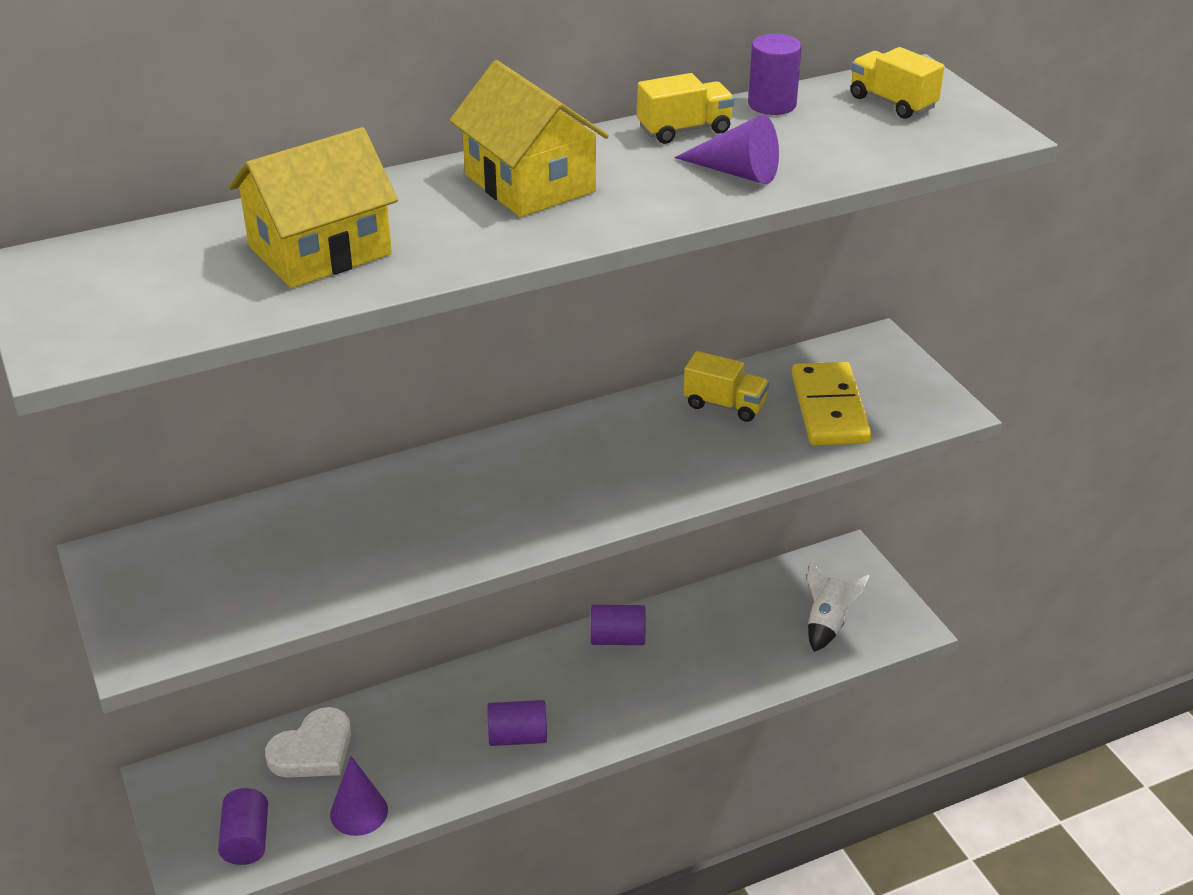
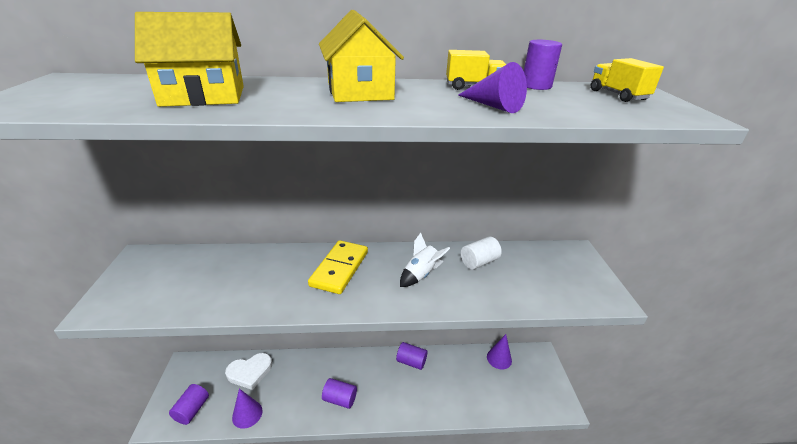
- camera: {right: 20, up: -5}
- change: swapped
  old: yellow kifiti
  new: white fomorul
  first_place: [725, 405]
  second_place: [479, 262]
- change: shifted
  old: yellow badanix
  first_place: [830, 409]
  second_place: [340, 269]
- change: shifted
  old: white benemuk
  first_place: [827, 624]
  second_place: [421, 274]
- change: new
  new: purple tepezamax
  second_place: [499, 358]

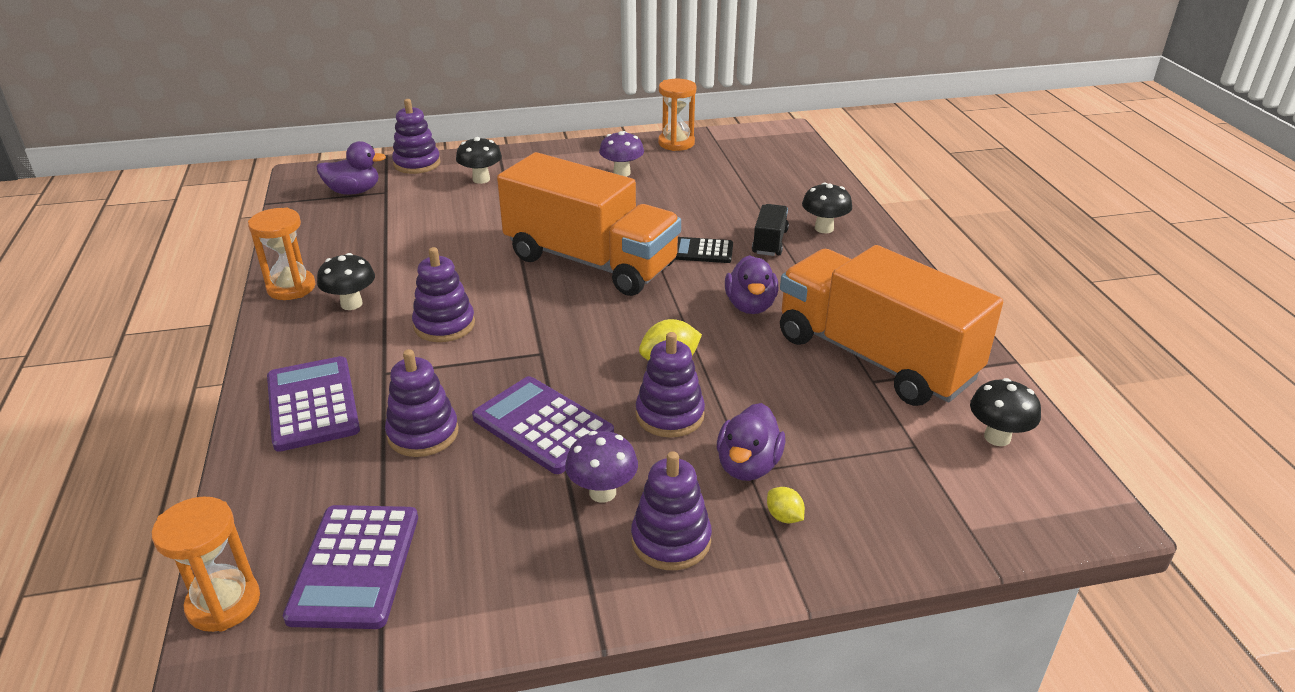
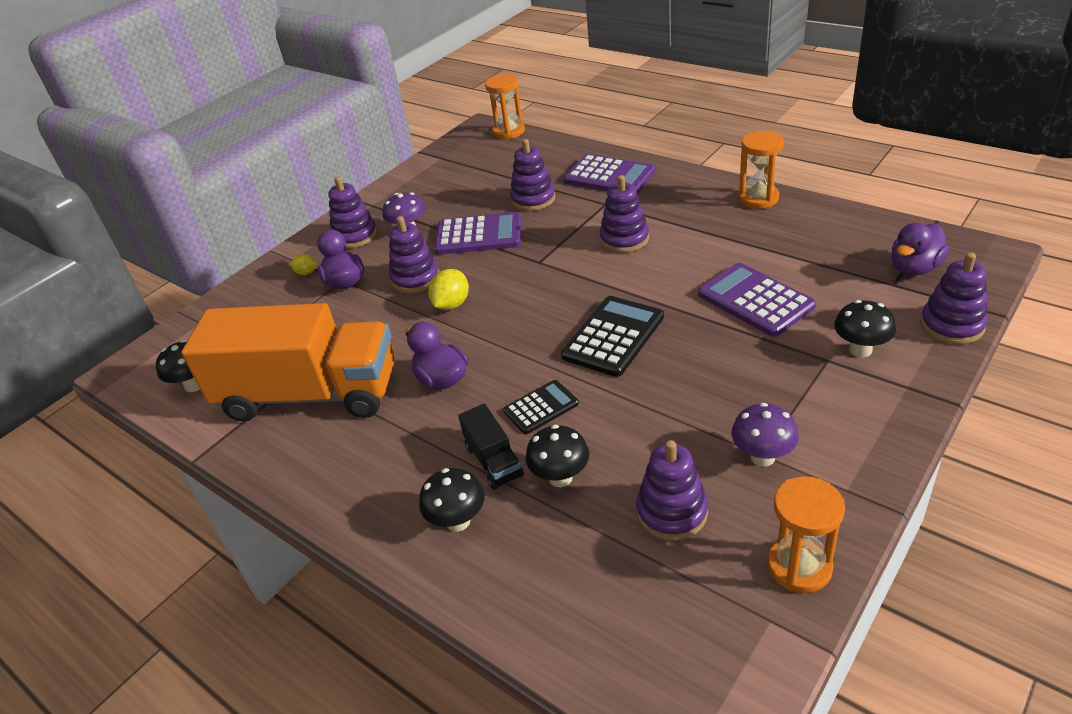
- camera: {right: 145, up: 5}
- change: swapped
  old: orange kifiti
  new: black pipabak
  first_place: [590, 262]
  second_place: [613, 336]
- change: shifted
  old: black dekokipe
  first_place: [351, 304]
  second_place: [560, 477]
- change: shifted
  old: purple pipabak
  first_place: [355, 566]
  second_place: [755, 300]
- change: new
  new: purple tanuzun
  second_place: [672, 512]

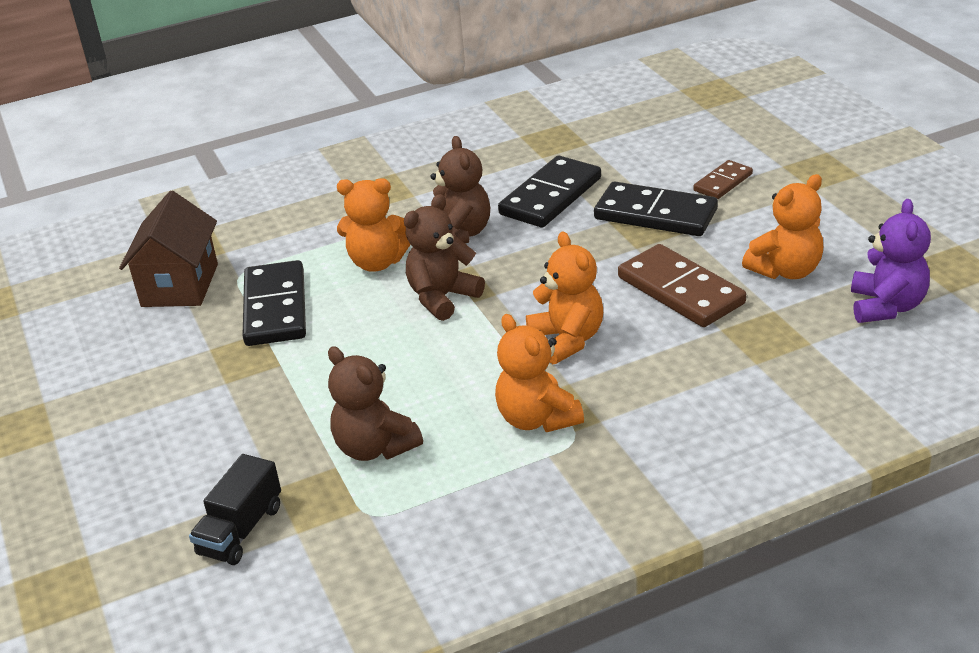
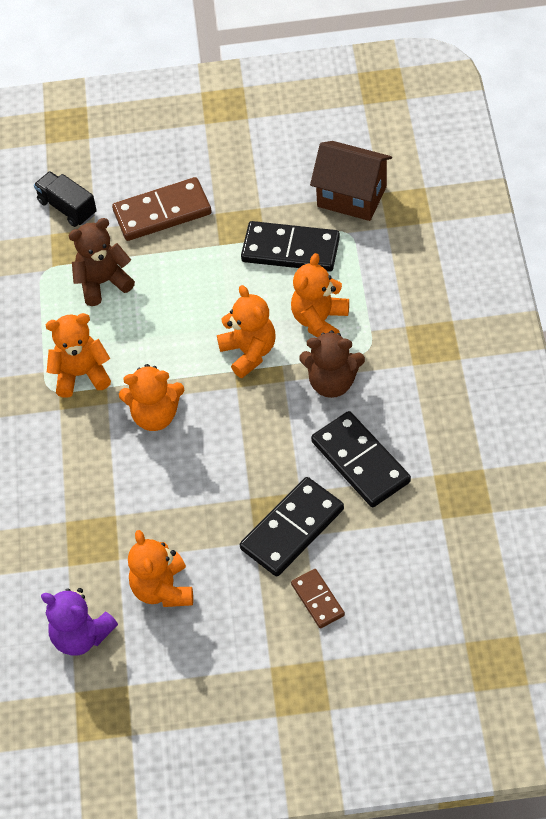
- camera: {right: 110, up: 20}
- change: repainted
  old: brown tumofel
  new: orange tumofel
  first_place: [442, 298]
  second_place: [249, 352]
- change: shifted
  old: brown badanix
  first_place: [680, 290]
  second_place: [162, 212]

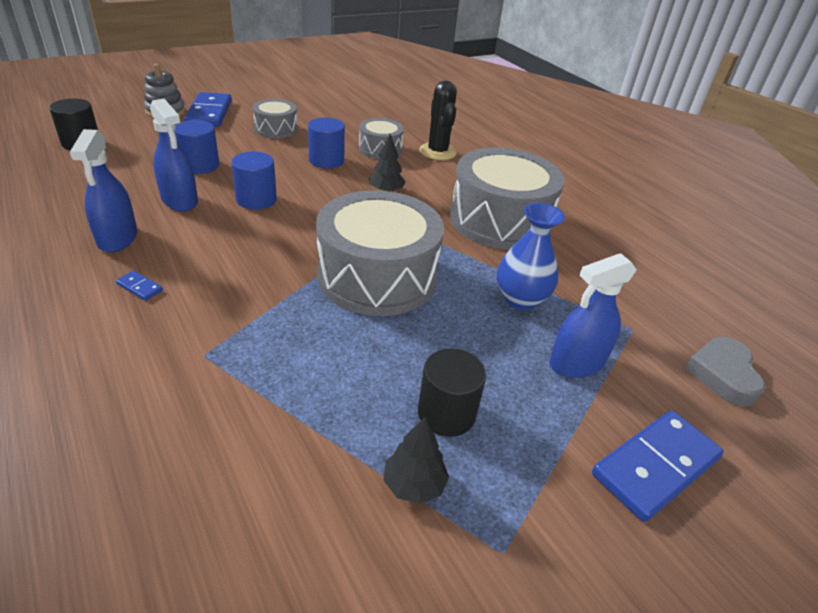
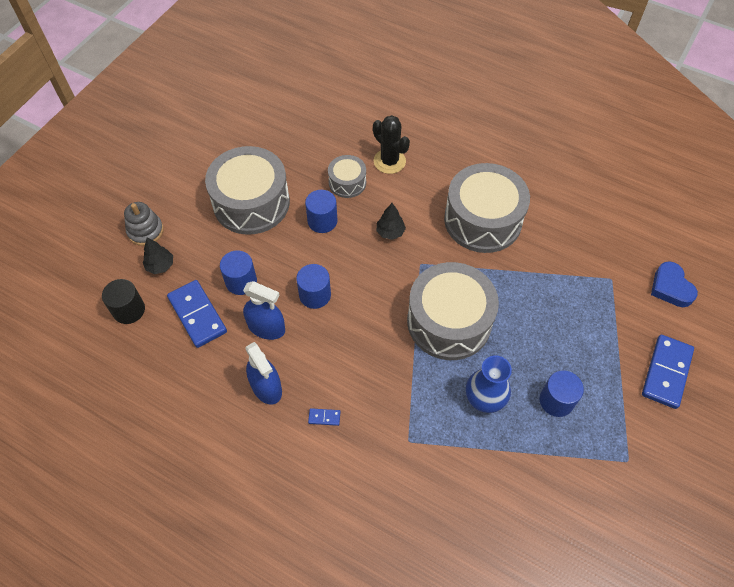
- camera: {right: -25, up: 20}
- change: shifted
  old: blue badanix
  first_place: [209, 113]
  second_place: [197, 315]
- change: scaled
  old: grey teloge
  first_place: [276, 129]
  second_place: [251, 203]
  factor: 1.99
- change: shifted
  old: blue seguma
  first_place: [520, 299]
  second_place: [484, 398]
- change: gone
  old: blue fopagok
  first_place: [576, 363]
- change: repainted
  old: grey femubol
  new: blue femubol
  first_place: [722, 375]
  second_place: [670, 287]
- change: repainted
  old: black fomorul
  new: blue fomorul
  first_place: [446, 413]
  second_place: [556, 400]
- change: shifted
  old: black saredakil
  first_place: [414, 484]
  second_place: [160, 266]

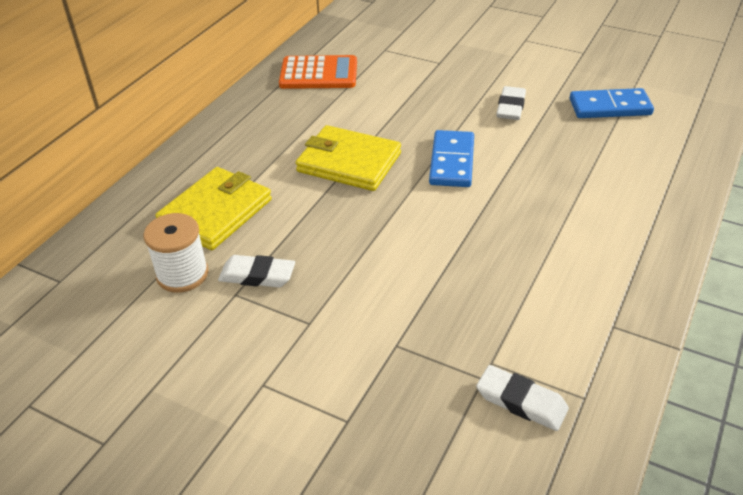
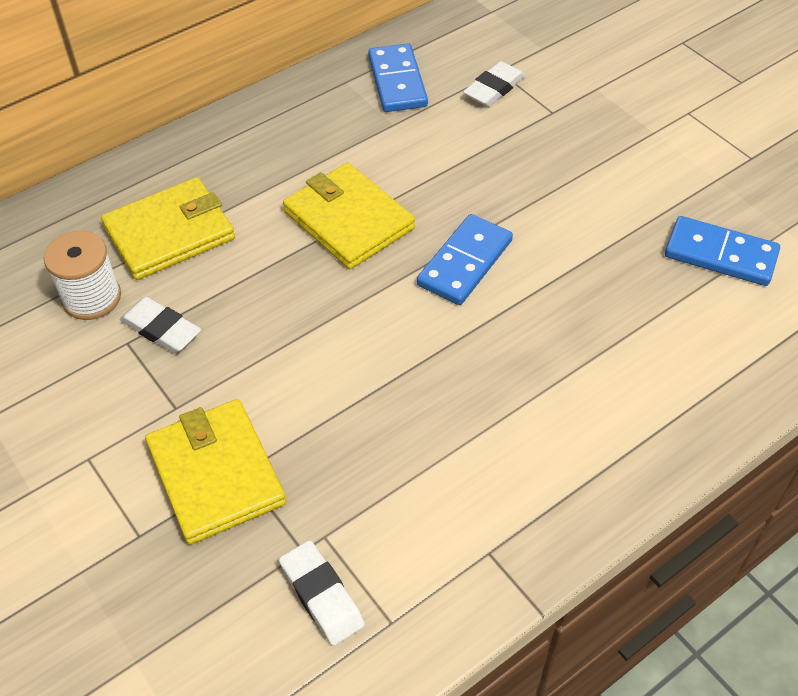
- camera: {right: 25, up: 10}
- change: swapped
  old: orange pipabak
  new: blue badanix
  first_place: [318, 74]
  second_place: [397, 81]
- change: shifted
  old: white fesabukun
  first_place: [510, 107]
  second_place: [494, 89]
- change: new
  new: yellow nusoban
  second_place: [216, 474]

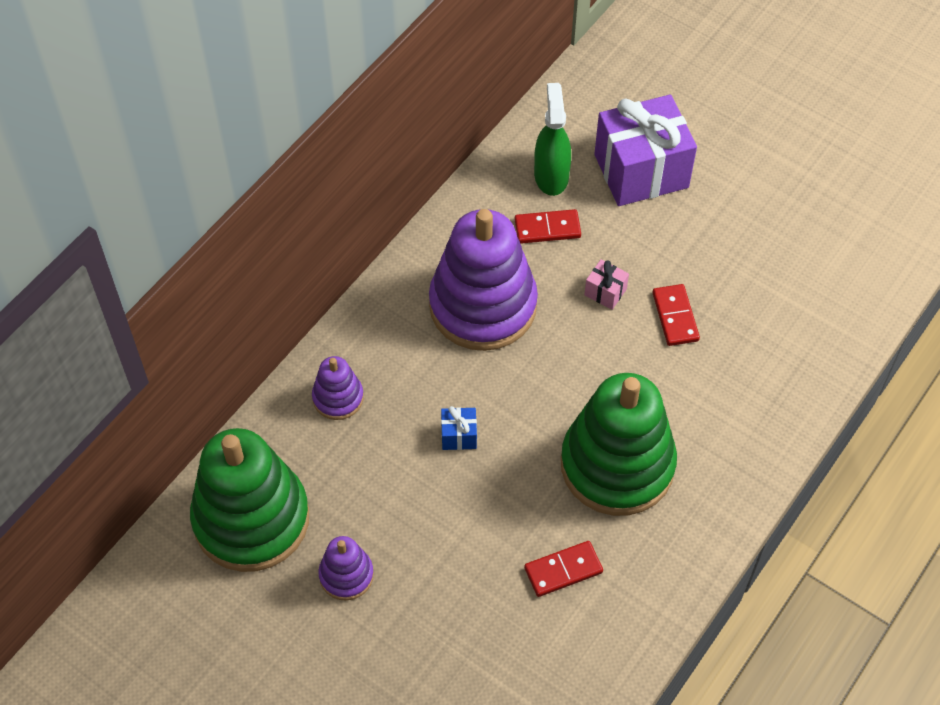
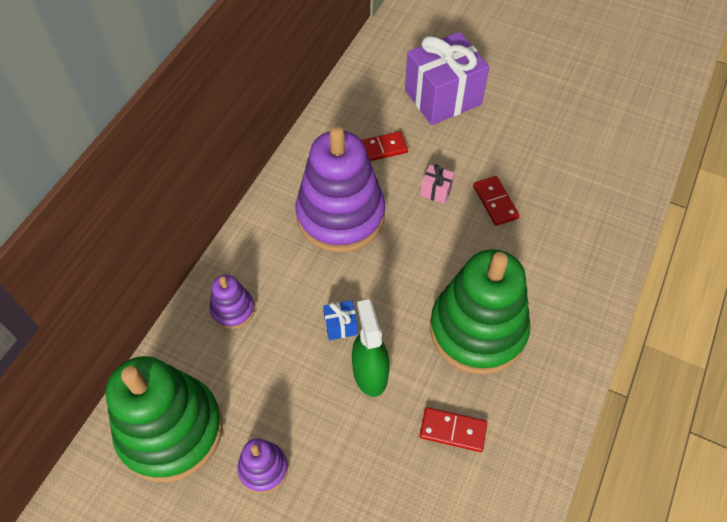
- camera: {right: -10, up: 0}
- change: shifted
  old: green fopagok
  first_place: [551, 176]
  second_place: [370, 373]
- change: rotated
  old: red badanix
  first_place: [563, 570]
  second_place: [453, 430]
  degrees: 45

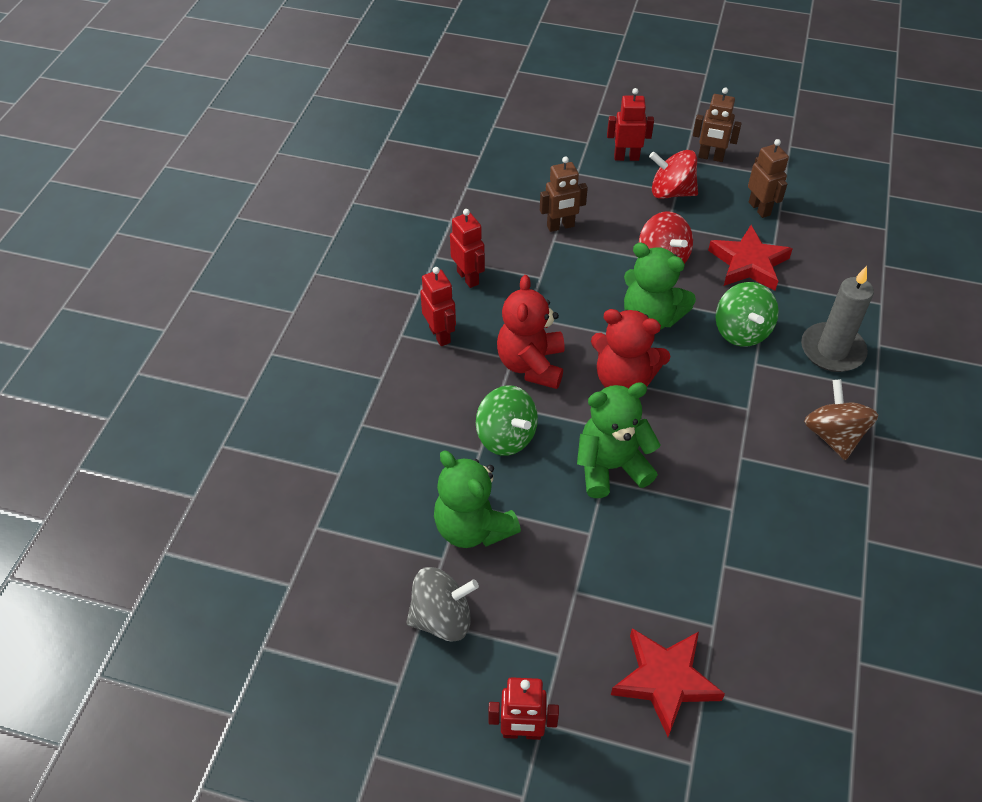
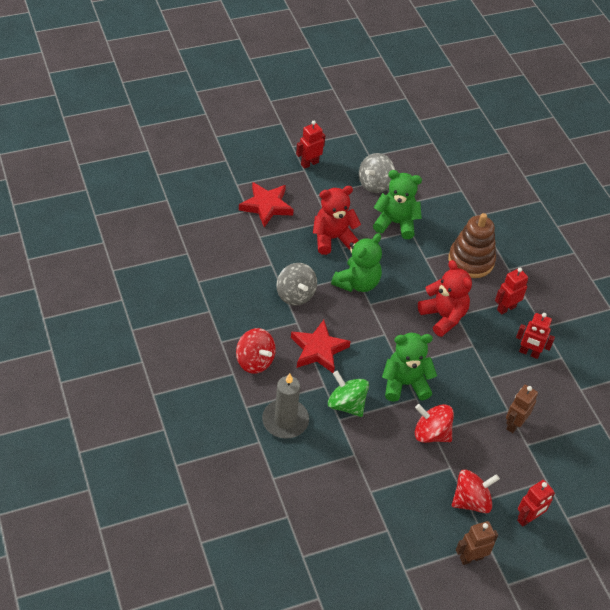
- camera: {right: 140, up: 0}
- change: gone
  old: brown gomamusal
  first_place: [759, 208]
- change: shifted
  old: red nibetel
  first_place: [749, 263]
  second_place: [318, 350]
- change: rotated
  old: red gomamusal
  first_place: [440, 335]
  second_place: [506, 308]
  degrees: 120
- change: shifted
  old: red tumofel
  first_place: [623, 380]
  second_place: [333, 238]
- change: repainted
  old: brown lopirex
  new: red lopirex
  first_place: [833, 436]
  second_place: [255, 361]
- change: gone
  old: green lopirex
  first_place: [506, 437]
- change: new
  new: brown tanuzun
  second_place: [471, 260]
- change: new
  new: grey lopirex
  second_place: [295, 294]

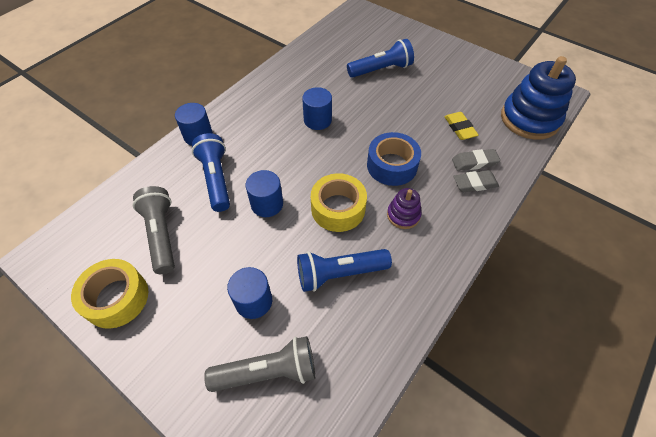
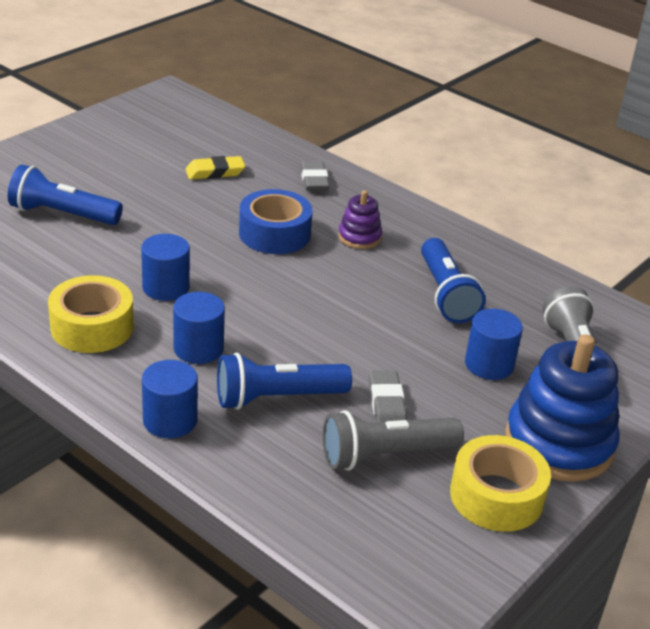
- camera: {right: -90, up: -20}
- change: rotated
  old: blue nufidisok
  first_place: [381, 69]
  second_place: [62, 214]
  degrees: -60
- change: shifted
  old: blue tanuzun
  first_place: [529, 119]
  second_place: [559, 443]
- change: shifted
  old: grey fesabukun
  first_place: [474, 162]
  second_place: [387, 405]
- change: shifted
  old: blue fomorul
  first_place: [267, 204]
  second_place: [198, 348]
- change: shifted
  old: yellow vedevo
  first_place: [338, 208]
  second_place: [92, 327]

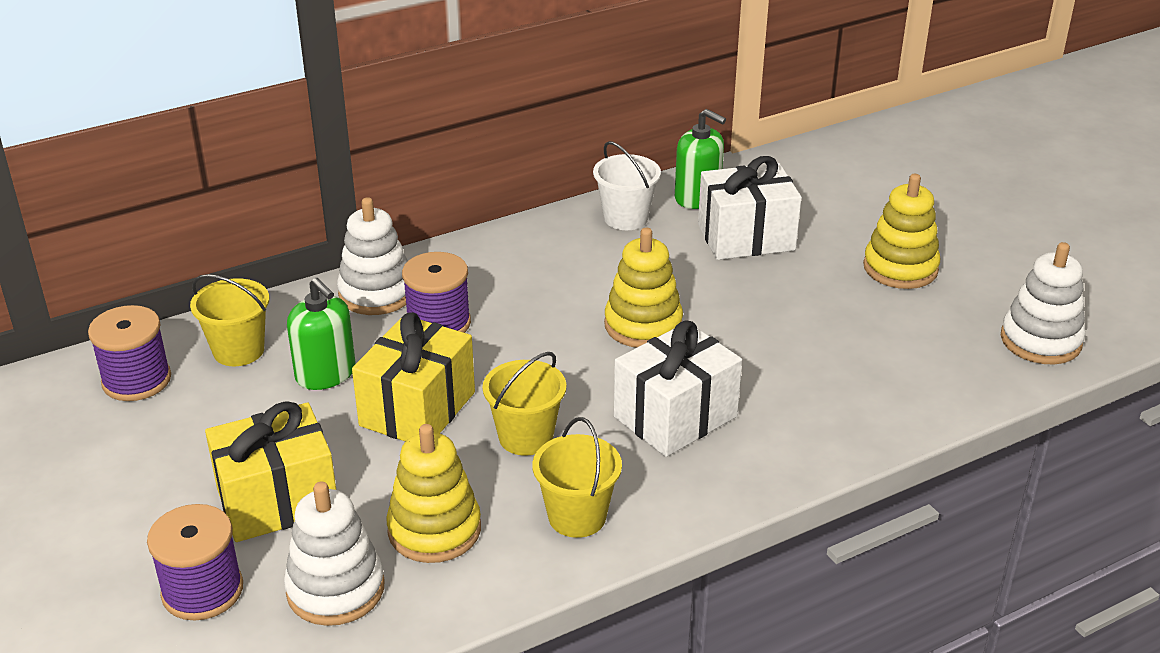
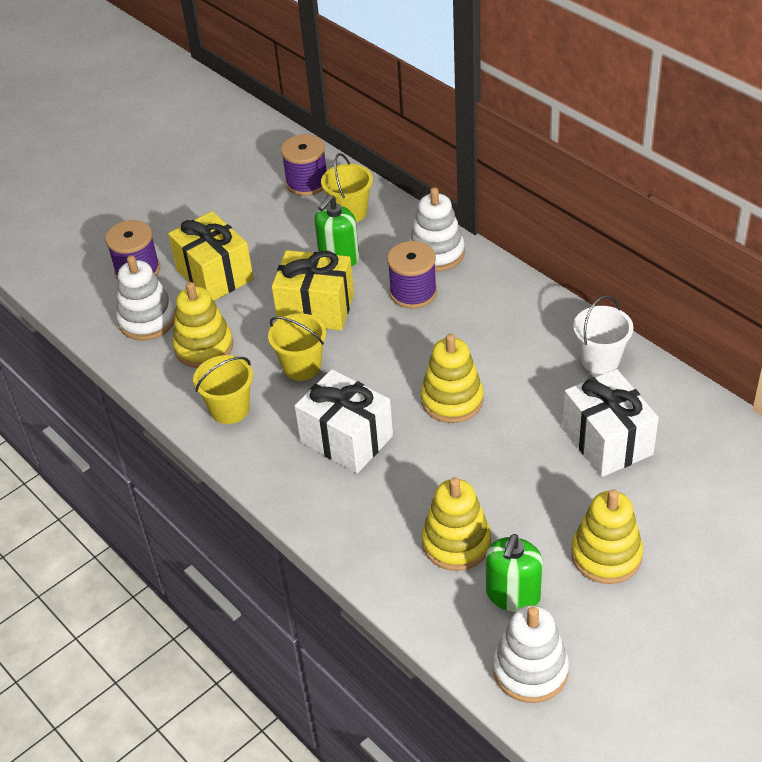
- camera: {right: 80, up: 10}
- change: shifted
  old: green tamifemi
  first_place: [697, 197]
  second_place: [513, 594]
- change: new
  new: yellow tanuzun
  second_place: [456, 543]

